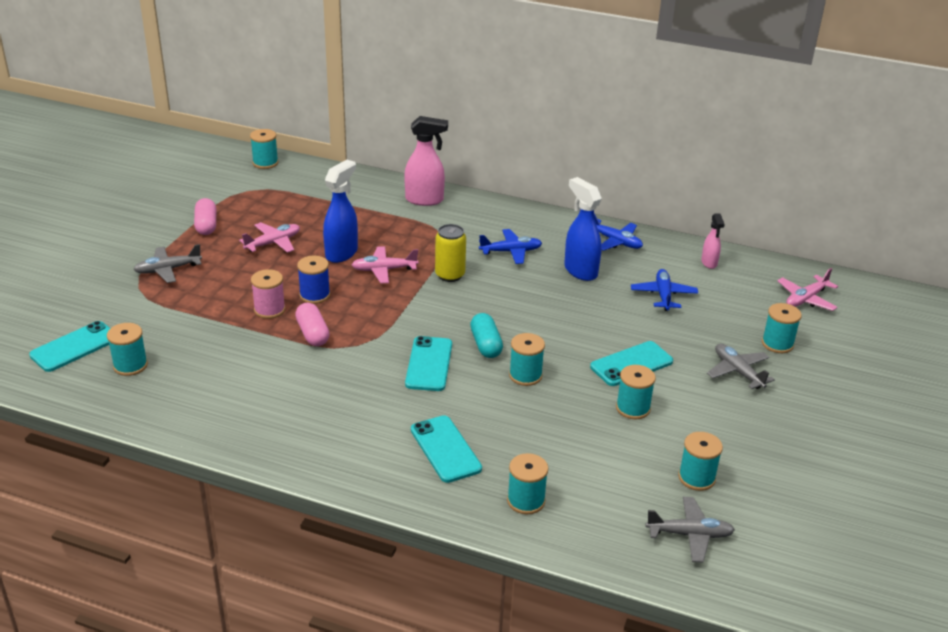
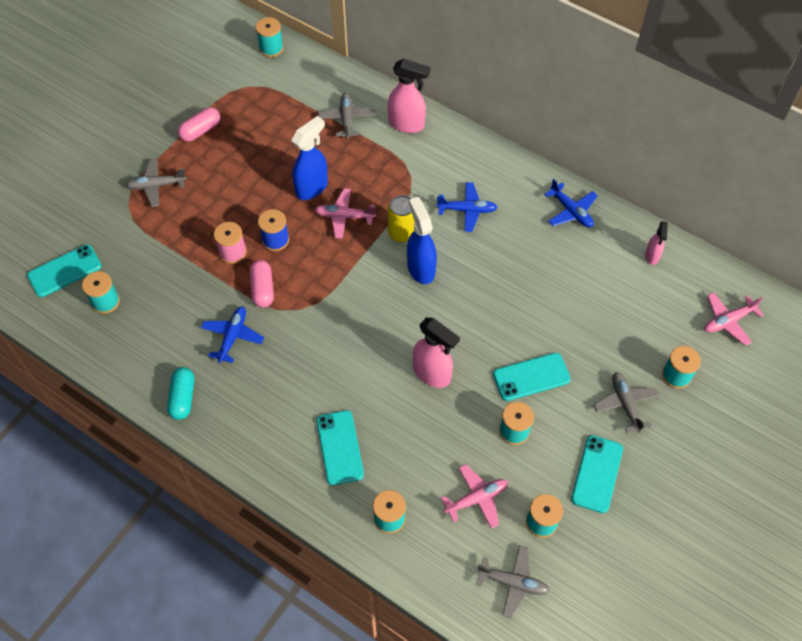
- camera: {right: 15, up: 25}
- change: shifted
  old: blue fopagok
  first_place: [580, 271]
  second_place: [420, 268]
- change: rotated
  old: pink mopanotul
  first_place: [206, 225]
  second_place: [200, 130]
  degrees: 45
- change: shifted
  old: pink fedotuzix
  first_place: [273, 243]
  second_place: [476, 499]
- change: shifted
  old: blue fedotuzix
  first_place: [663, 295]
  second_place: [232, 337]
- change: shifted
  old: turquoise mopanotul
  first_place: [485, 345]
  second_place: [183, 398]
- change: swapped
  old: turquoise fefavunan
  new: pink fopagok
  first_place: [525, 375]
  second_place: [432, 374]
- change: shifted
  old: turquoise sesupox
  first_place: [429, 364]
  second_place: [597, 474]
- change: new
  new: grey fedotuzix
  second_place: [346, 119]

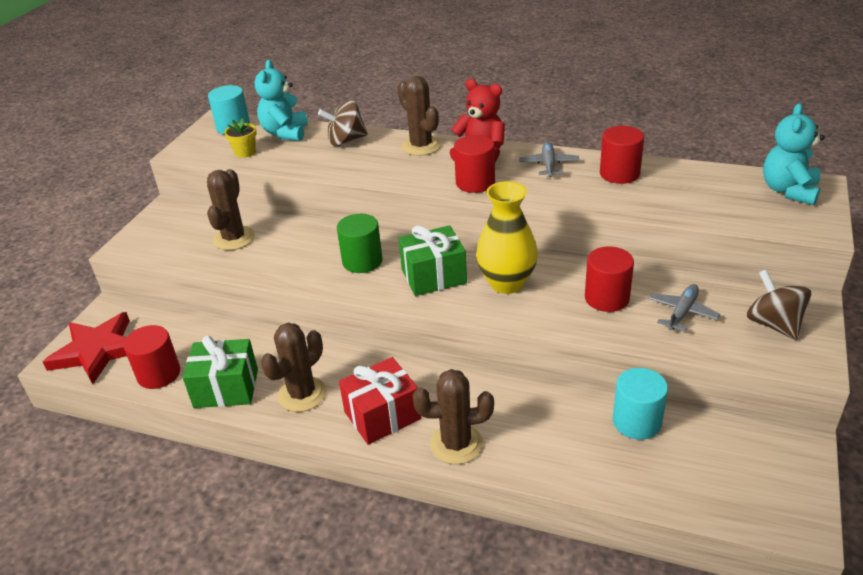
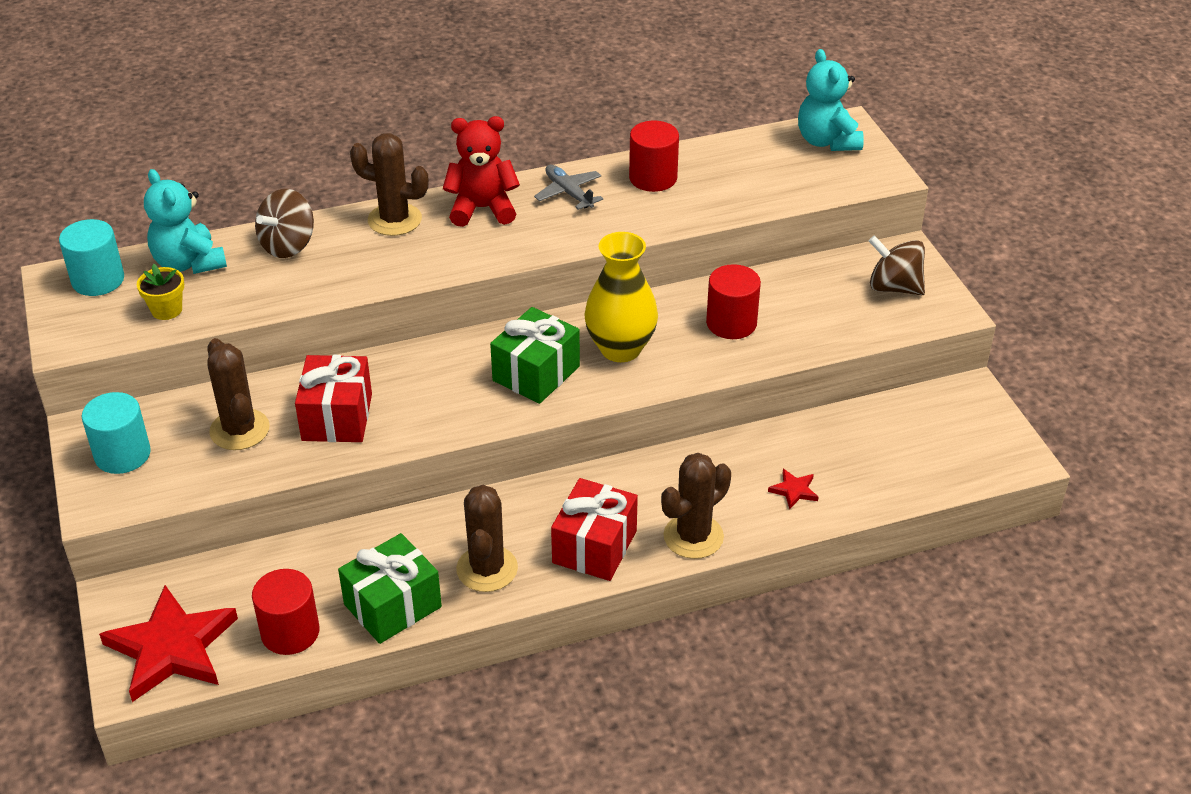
- camera: {right: -40, up: 5}
- change: gone
  old: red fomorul
  first_place: [475, 182]
- change: gone
  old: green fomorul
  first_place: [362, 261]
- change: gone
  old: grey fedotuzix
  first_place: [682, 312]
- change: shifted
  old: turquoise fomorul
  first_place: [637, 422]
  second_place: [122, 454]
- change: new
  new: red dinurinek
  second_place: [337, 417]
- change: new
  new: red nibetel
  second_place: [794, 490]

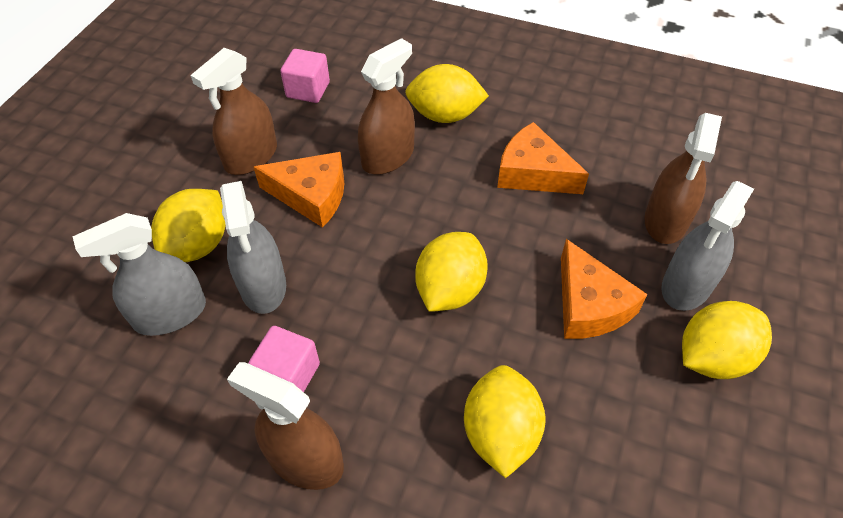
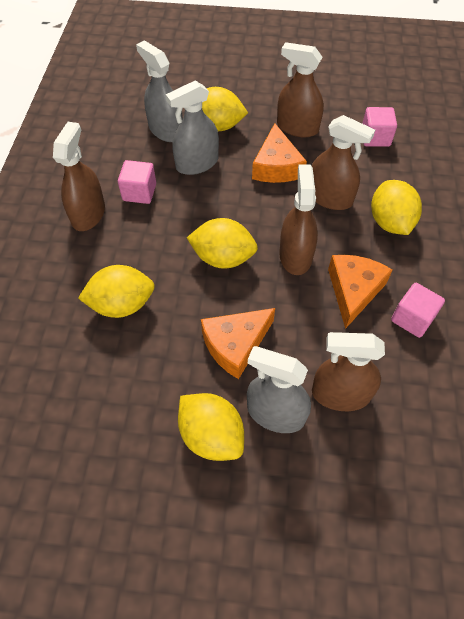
- camera: {right: 75, up: 5}
- change: new
  new: brown fopagok
  second_place: [295, 255]
- change: new
  new: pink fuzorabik
  second_place: [412, 318]

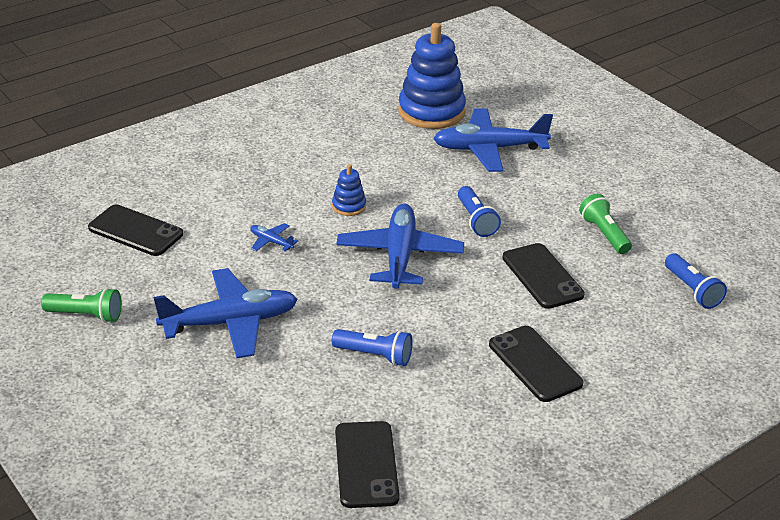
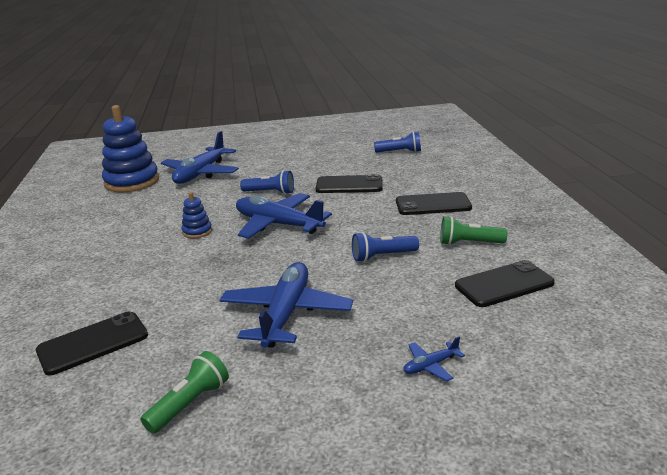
- camera: {right: -60, up: -10}
- change: shifted
  old: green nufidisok
  first_place: [604, 234]
  second_place: [469, 243]
- change: shifted
  old: blue fedotuzix
  first_place: [271, 242]
  second_place: [430, 366]
- change: rotated
  old: blue nufidisok
  first_place: [374, 355]
  second_place: [382, 256]
  degrees: -150
- change: rotated
  old: black sesupox
  first_place: [366, 464]
  second_place: [504, 284]
  degrees: -45

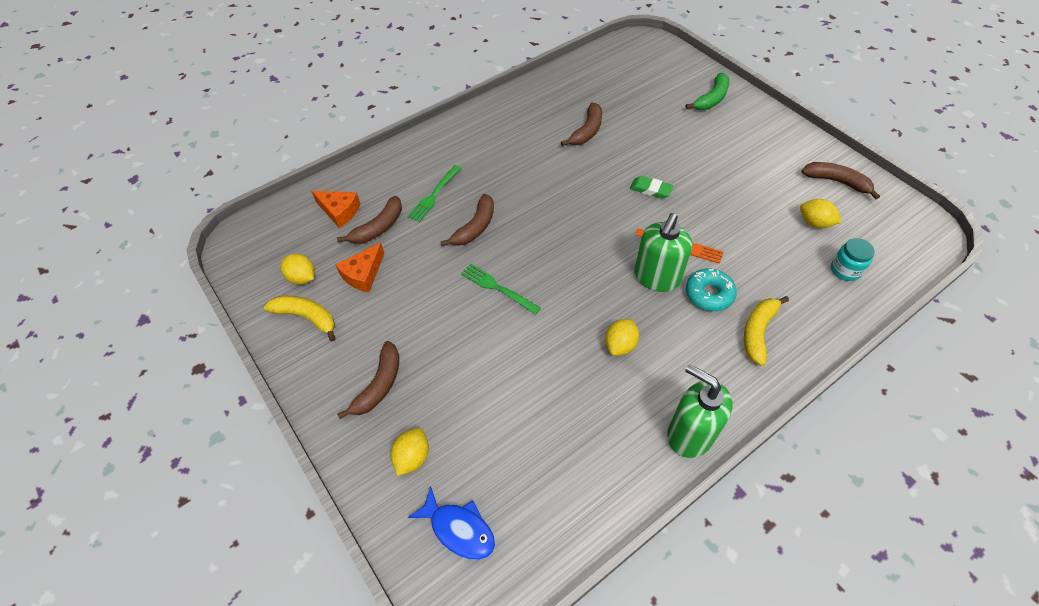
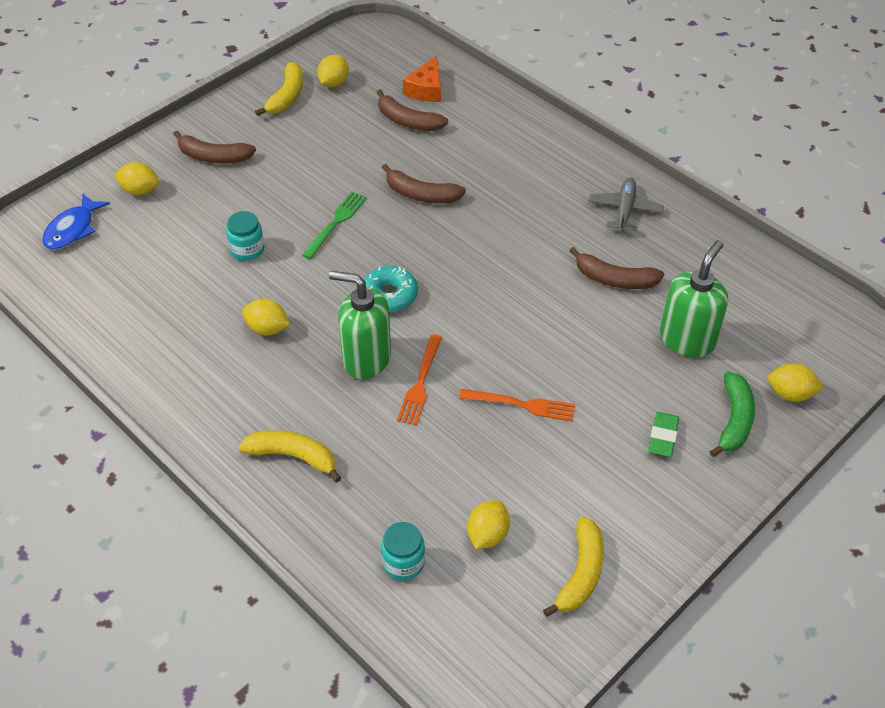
- camera: {right: 80, up: -5}
- change: rotated
  old: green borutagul
  first_place: [711, 99]
  second_place: [734, 420]
  degrees: -105
- change: repainted
  old: brown borutagul
  new: yellow borutagul
  first_place: [836, 182]
  second_place: [581, 573]
- change: gone
  old: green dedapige
  first_place: [434, 195]
- change: shifted
  old: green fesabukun
  first_place: [651, 189]
  second_place: [663, 437]
- change: gone
  old: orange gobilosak
  first_place: [363, 274]
- change: shifted
  old: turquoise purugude
  first_place: [709, 294]
  second_place: [389, 295]
- change: shifted
  old: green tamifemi
  first_place: [690, 434]
  second_place: [687, 339]
- change: new
  new: grey fedotuzix
  second_place: [624, 210]
- change: new
  new: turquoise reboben
  second_place: [247, 250]
- change: new
  new: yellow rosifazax
  second_place: [790, 394]
- change: new
  new: orange dedapige
  second_place: [522, 405]

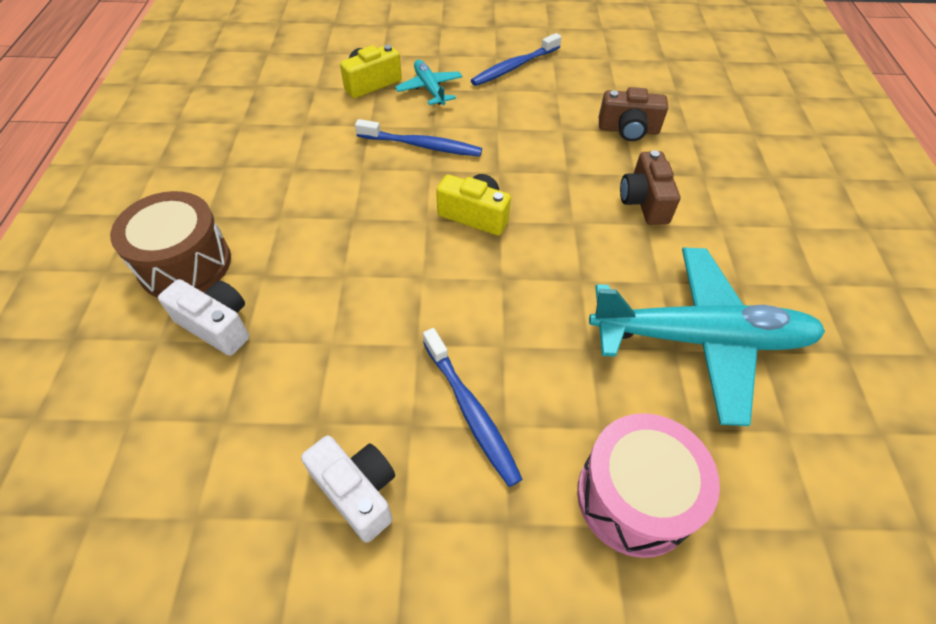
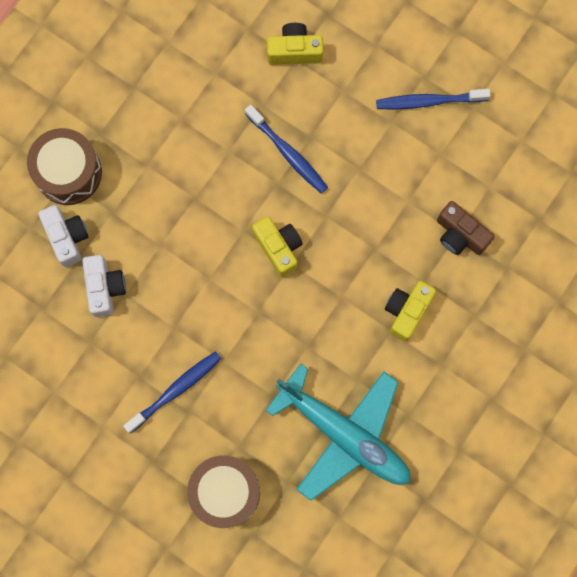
- camera: {right: 35, up: 25}
- change: gone
  old: turquoise fedotuzix
  first_place: [430, 89]
- change: repainted
  old: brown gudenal
  new: yellow gudenal
  first_place: [644, 202]
  second_place: [407, 311]
- change: rotated
  old: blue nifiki
  first_place: [471, 411]
  second_place: [176, 390]
  degrees: -135
- change: repainted
  old: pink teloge
  new: brown teloge
  first_place: [634, 497]
  second_place: [225, 492]
- change: shifted
  old: white gudenal
  first_place: [357, 491]
  second_place: [105, 288]

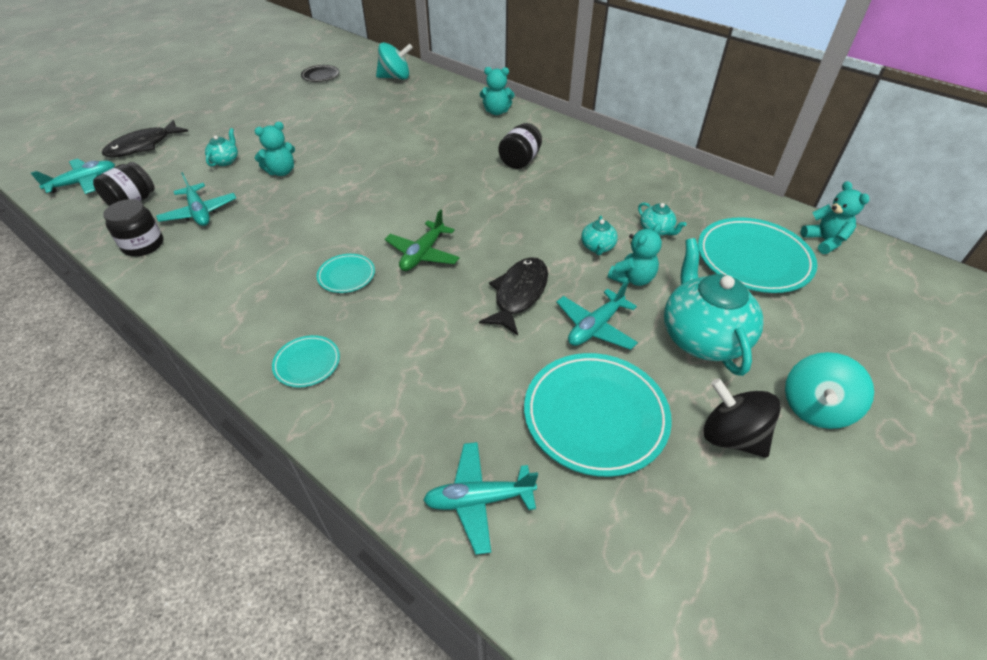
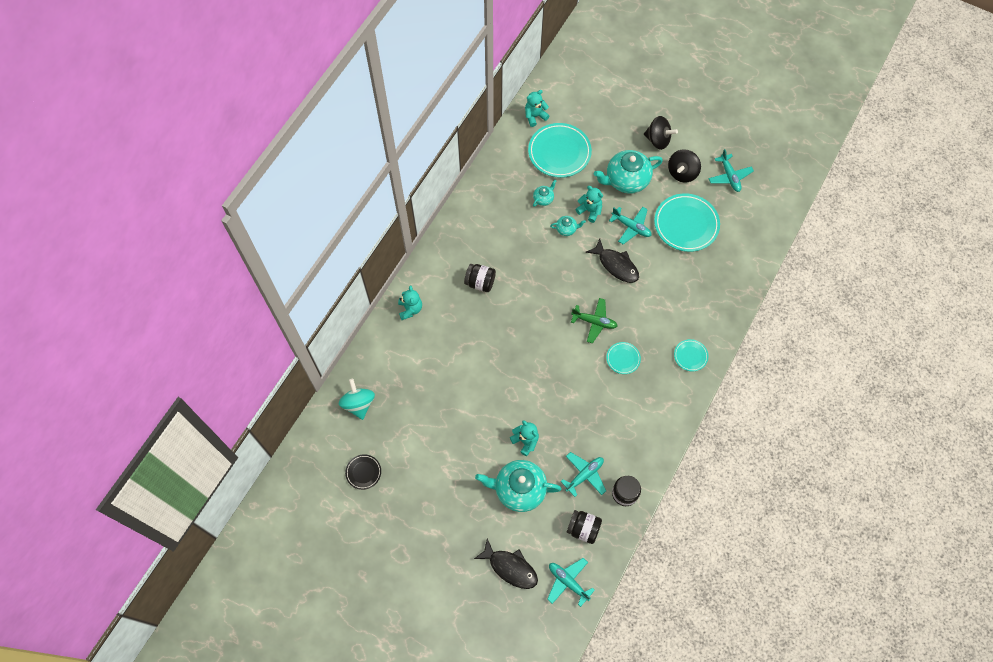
- camera: {right: -100, up: 20}
- change: scaled
  old: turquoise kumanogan
  first_place: [225, 161]
  second_place: [519, 489]
  factor: 2.18
- change: rotated
  old: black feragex
  first_place: [519, 294]
  second_place: [616, 265]
  degrees: -150
- change: repainted
  old: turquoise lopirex
  new: black lopirex
  first_place: [815, 408]
  second_place: [658, 140]
- change: shifted
  old: turquoise fedotuzix
  first_place: [479, 500]
  second_place: [729, 176]

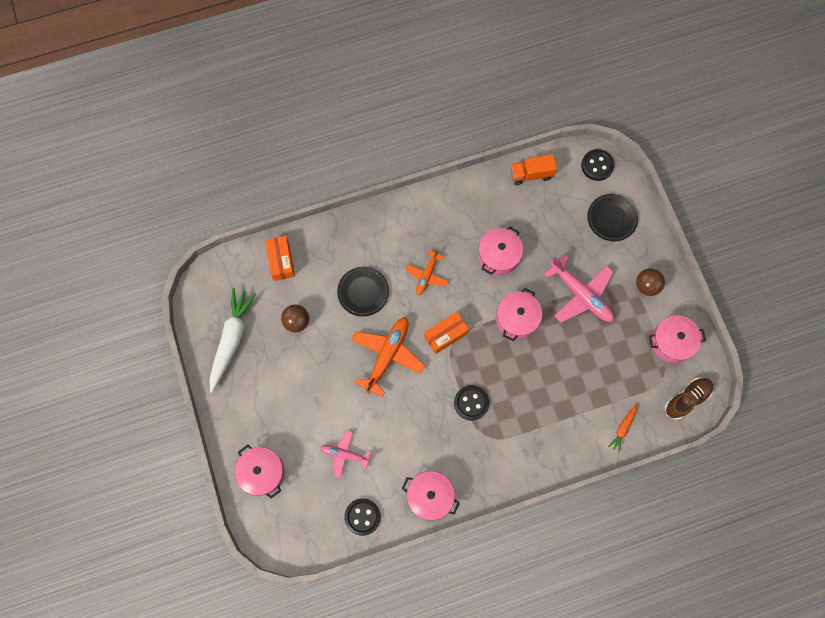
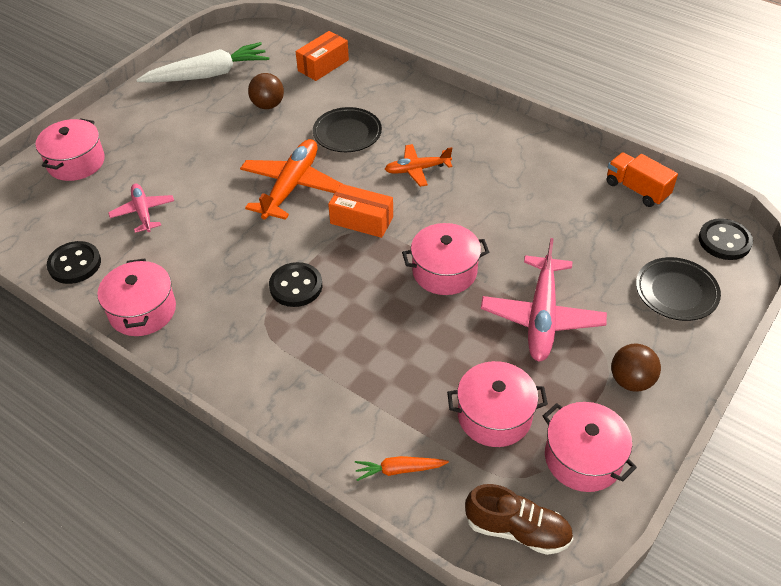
- camera: {right: 55, up: -25}
- change: shifted
  old: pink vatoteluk
  first_place: [498, 256]
  second_place: [494, 416]
- change: rotated
  old: orange fedotuzix
  first_place: [387, 355]
  second_place: [291, 186]
  degrees: -60

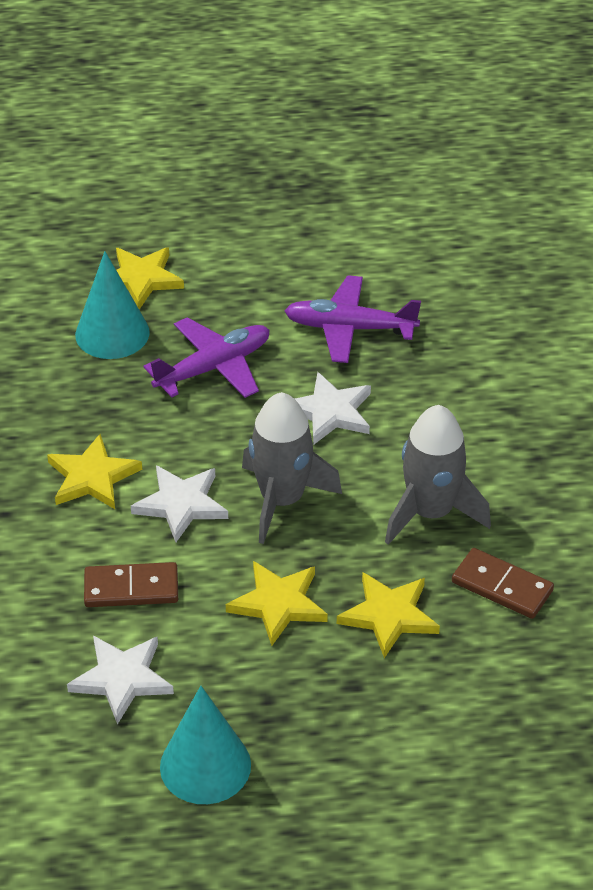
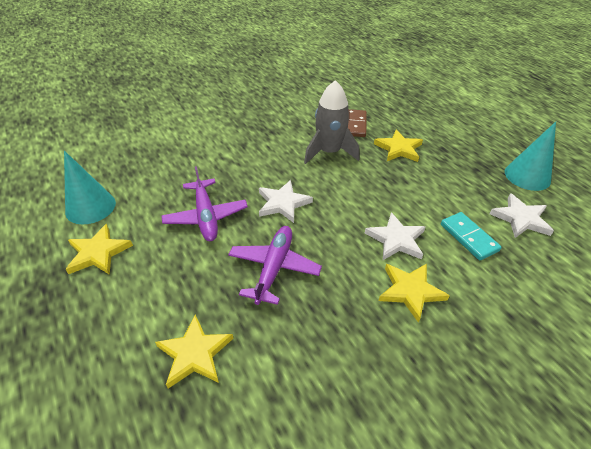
- camera: {right: -115, up: 0}
- change: shifted
  old: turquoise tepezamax
  first_place: [112, 333]
  second_place: [90, 207]
- change: rotated
  old: purple fedotuzix
  first_place: [214, 367]
  second_place: [274, 268]
  degrees: 75
- change: gone
  old: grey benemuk
  first_place: [282, 500]
- change: shifted
  old: yellow nibetel
  first_place: [278, 604]
  second_place: [98, 253]
- change: repainted
  old: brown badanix
  new: turquoise badanix
  first_place: [131, 588]
  second_place: [469, 237]

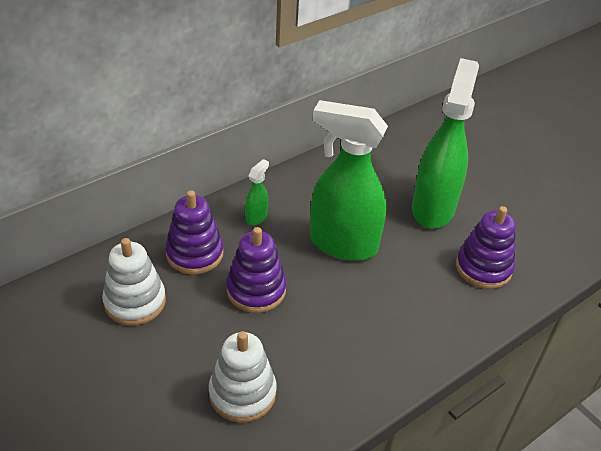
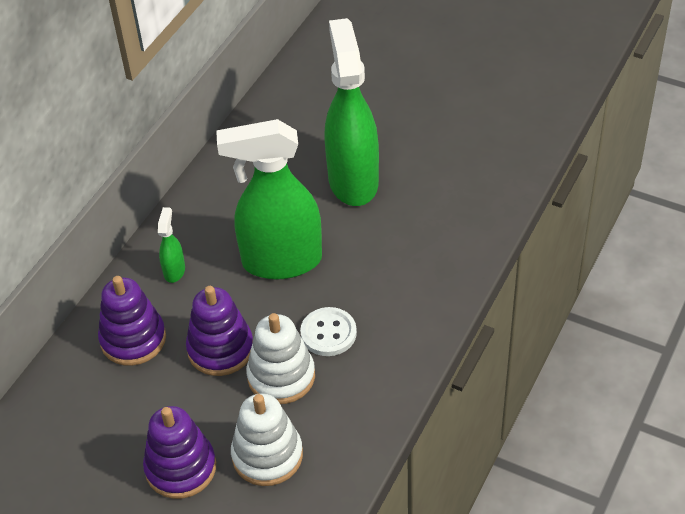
- camera: {right: -20, up: 5}
- change: shifted
  old: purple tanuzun
  first_place: [483, 268]
  second_place: [181, 468]
- change: shifted
  old: white tanuzun
  first_place: [135, 302]
  second_place: [281, 376]
- change: new
  new: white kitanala
  second_place: [328, 333]

